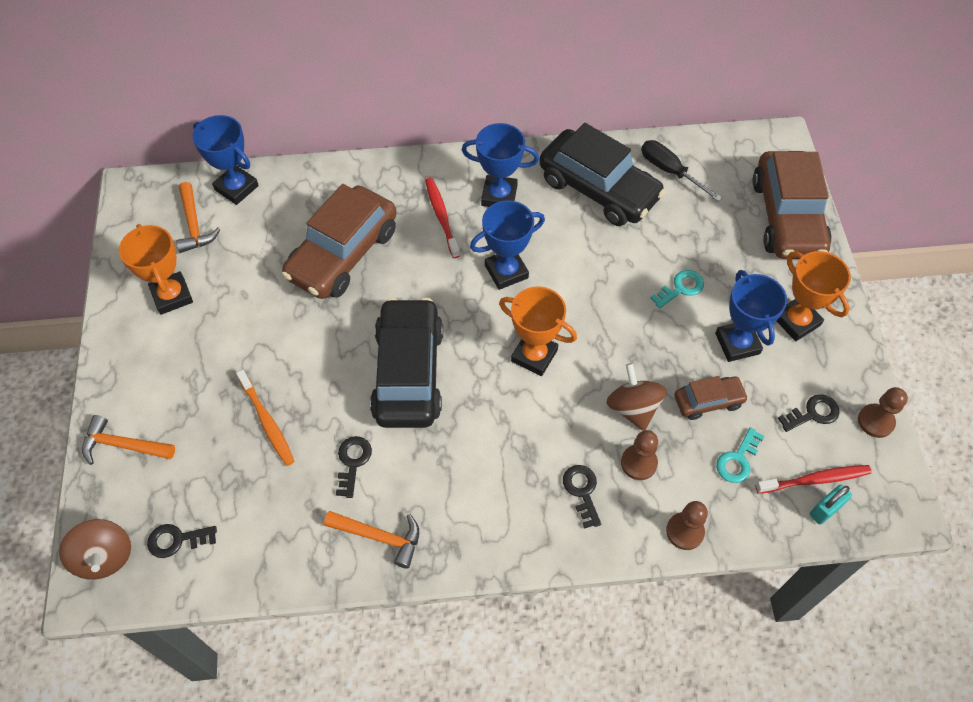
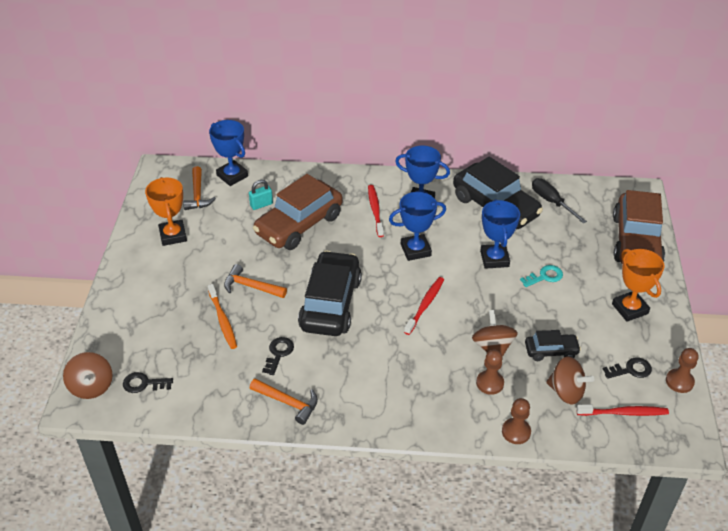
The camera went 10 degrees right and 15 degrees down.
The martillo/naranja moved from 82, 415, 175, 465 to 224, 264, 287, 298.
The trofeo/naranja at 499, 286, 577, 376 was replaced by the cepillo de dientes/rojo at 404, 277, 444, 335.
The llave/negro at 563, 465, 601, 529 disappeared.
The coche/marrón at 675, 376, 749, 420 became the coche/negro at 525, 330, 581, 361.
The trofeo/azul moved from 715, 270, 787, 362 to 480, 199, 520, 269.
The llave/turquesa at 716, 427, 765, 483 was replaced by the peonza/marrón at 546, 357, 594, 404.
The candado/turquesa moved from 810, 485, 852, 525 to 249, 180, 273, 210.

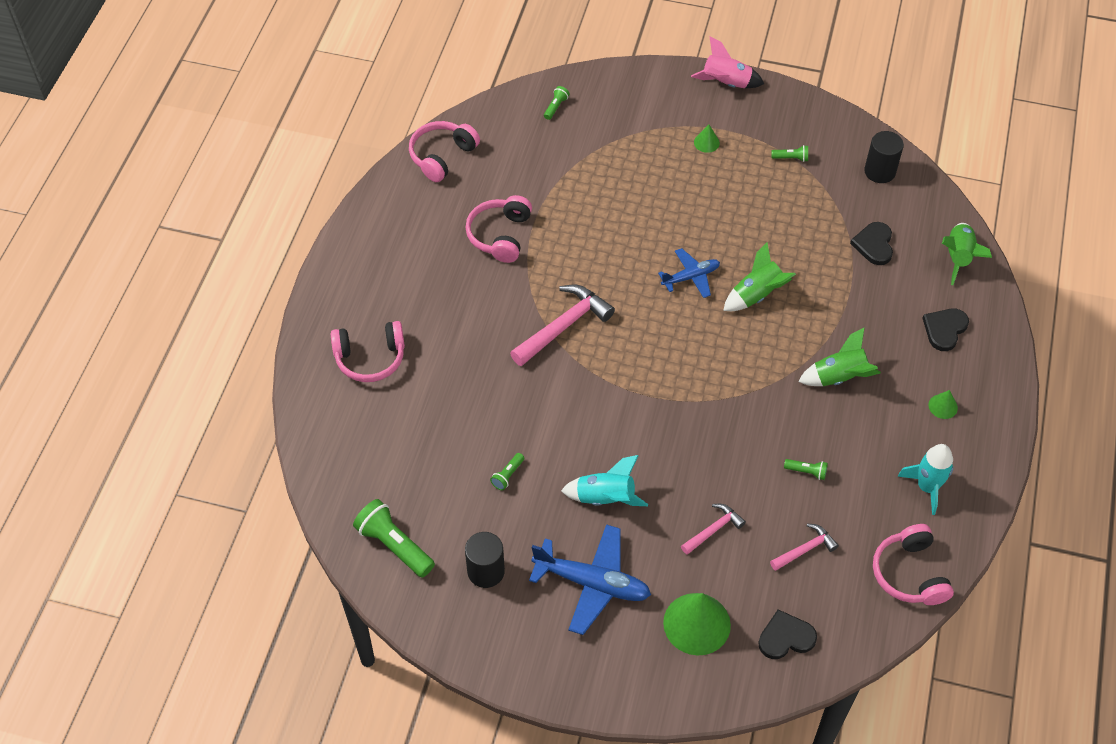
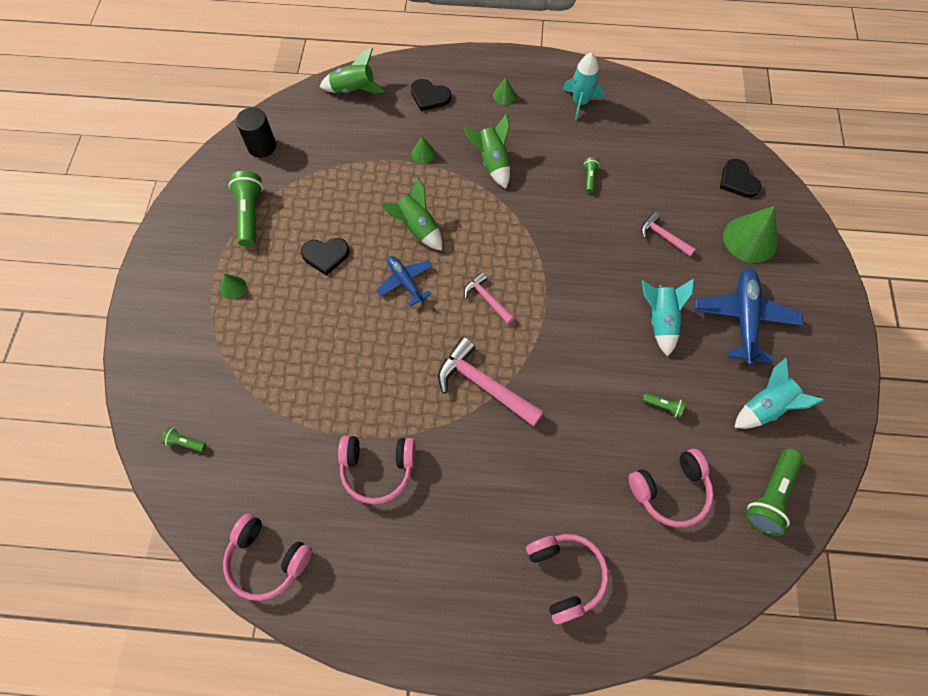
The camera went 100 degrees left and 10 degrees up.
The cilindro/negro at 465, 532, 505, 588 was replaced by the cohete/turquesa at 734, 358, 824, 429.
The cohete/rosa at 691, 36, 764, 88 disappeared.
The martillo/rosa moved from 770, 524, 839, 571 to 464, 272, 515, 324.
The lámpara de mano/verde at 772, 145, 808, 162 changed to 2.04 times the size.
The corazón/negro moved from 850, 222, 893, 265 to 301, 238, 350, 276.
The auriculares/rosa moved from 873, 524, 954, 605 to 628, 449, 714, 527.
The cono/verde at 412, 137, 436, 163 appeared.

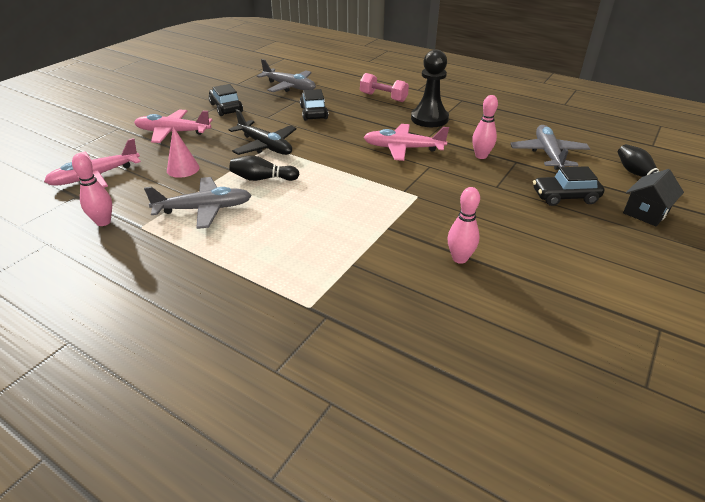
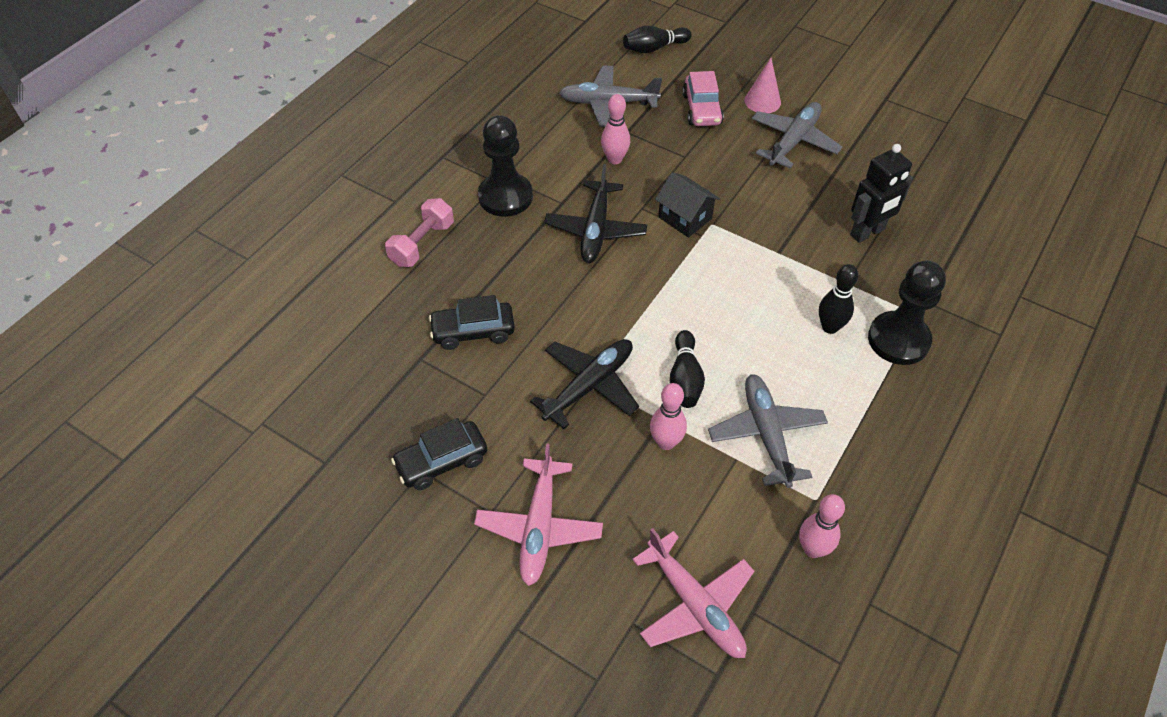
The camera went 90 degrees left and 15 degrees up.
The cono/rosa moved from 167, 127, 200, 178 to 745, 58, 781, 113.
The avión/gris moved from 257, 59, 316, 92 to 752, 102, 842, 169.
The avión/rosa at 363, 124, 449, 161 became the avión/negro at 544, 164, 647, 263.
The bolo/rosa moved from 448, 187, 480, 264 to 650, 383, 687, 450.
The coche/negro at 533, 166, 604, 206 became the coche/rosa at 682, 71, 724, 126.
The casa/negro moved from 623, 169, 684, 226 to 655, 172, 720, 238.
The bolo/negro at 819, 264, 858, 334 appeared.
The robot/negro at 850, 144, 913, 243 appeared.
The peón/negro at 868, 261, 946, 365 appeared.

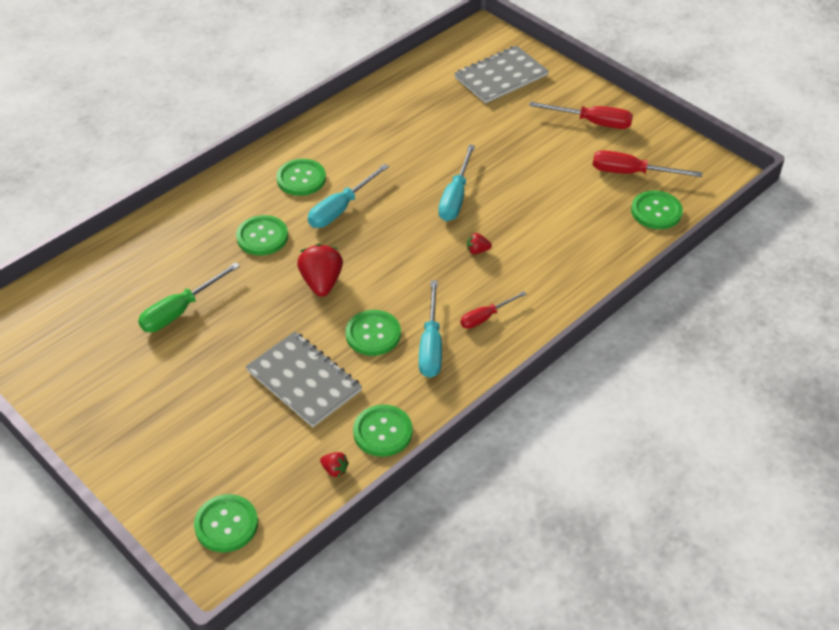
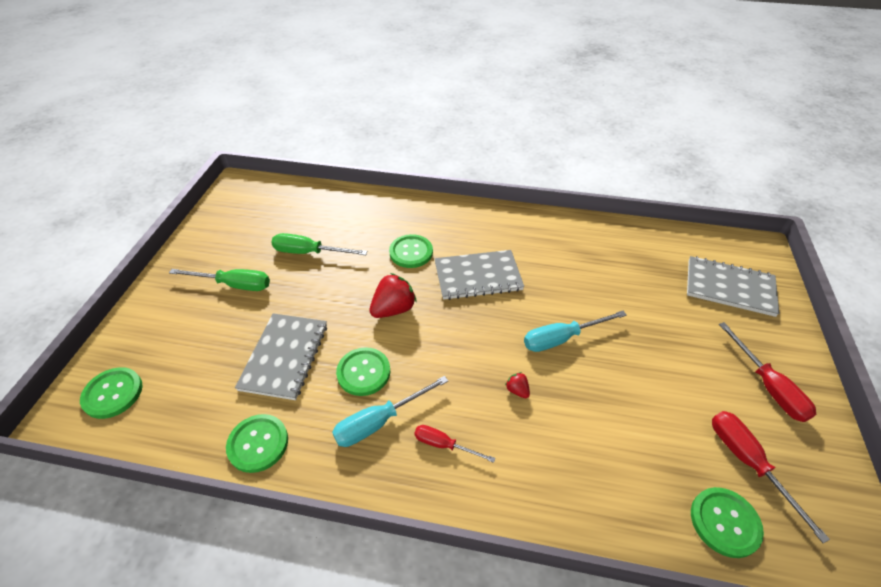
The camera went 55 degrees right and 0 degrees up.
The botón/verde at 277, 159, 326, 196 disappeared.
The destornillador/turquesa at 308, 164, 389, 228 was replaced by the cuaderno/gris at 435, 250, 524, 300.
The fresa/rojo at 320, 452, 349, 477 disappeared.
The destornillador/verde at 169, 269, 270, 291 appeared.

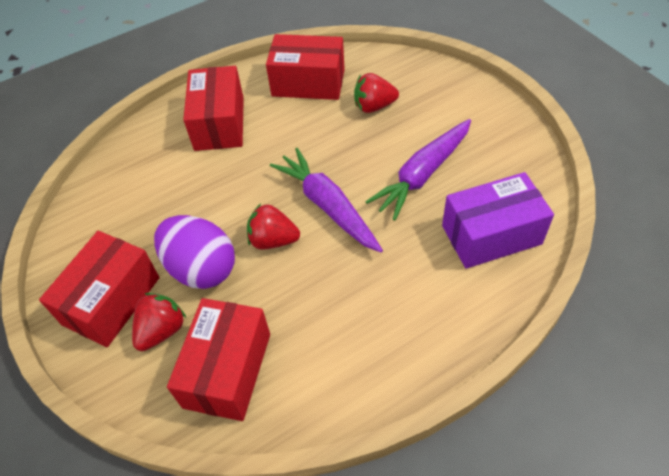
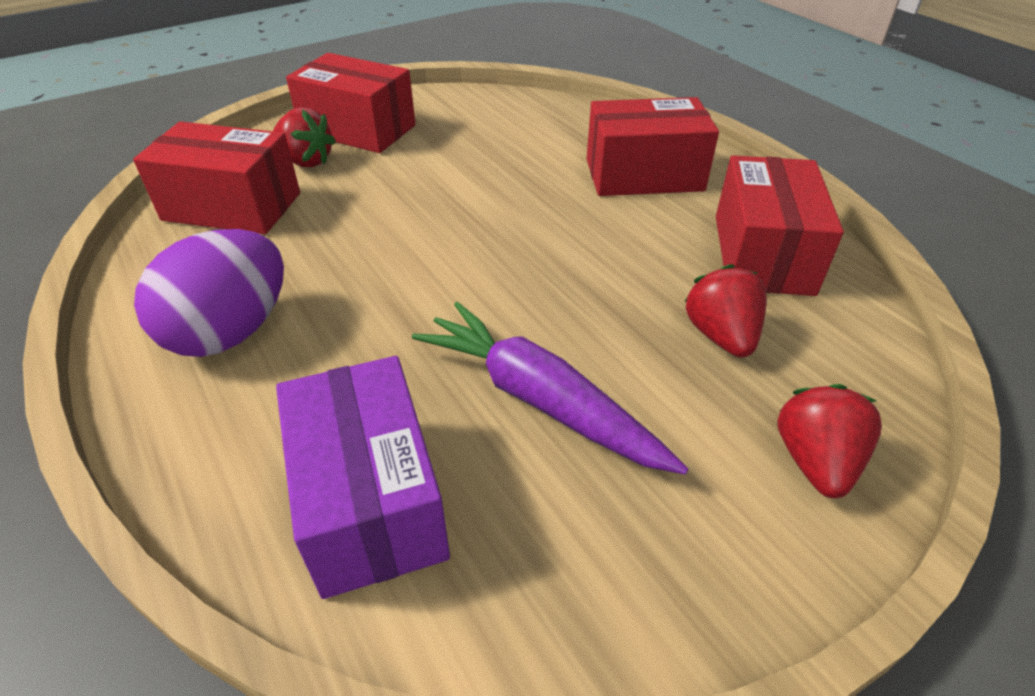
The camera went 85 degrees right and 10 degrees down.
The huevo/morado moved from 154, 215, 235, 289 to 134, 229, 284, 357.
The fresa/rojo moved from 247, 204, 300, 249 to 777, 384, 882, 498.
The zanahoria/morado at 270, 148, 383, 252 disappeared.

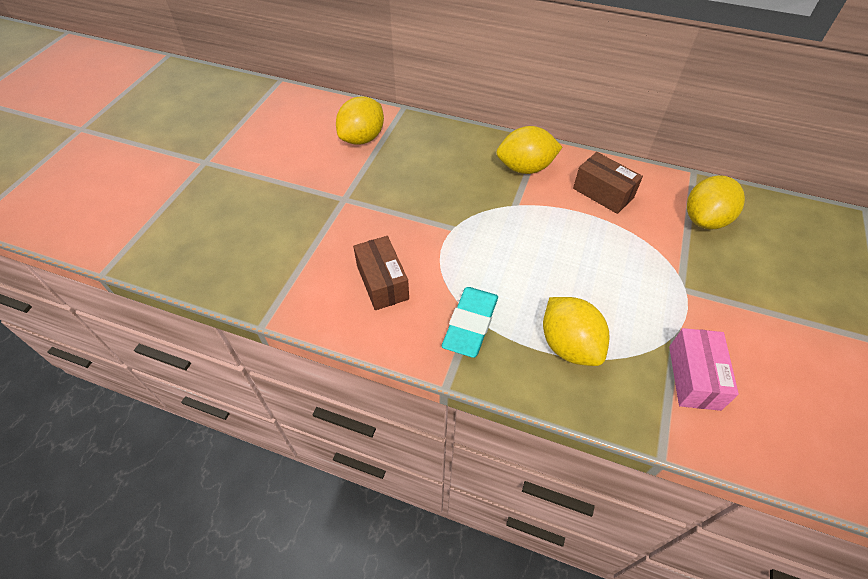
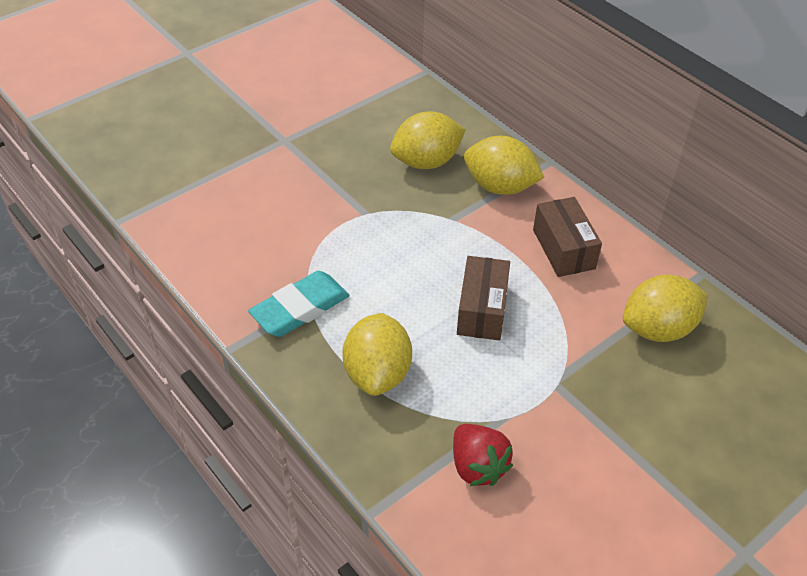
The camera went 30 degrees right and 5 degrees down.
The limón/amarillo moved from 336, 96, 384, 145 to 390, 111, 466, 169.
The caja/marrón moved from 353, 236, 409, 310 to 457, 256, 510, 341.
The caja/rosa at 669, 328, 739, 411 was replaced by the fresa/rojo at 453, 424, 513, 486.

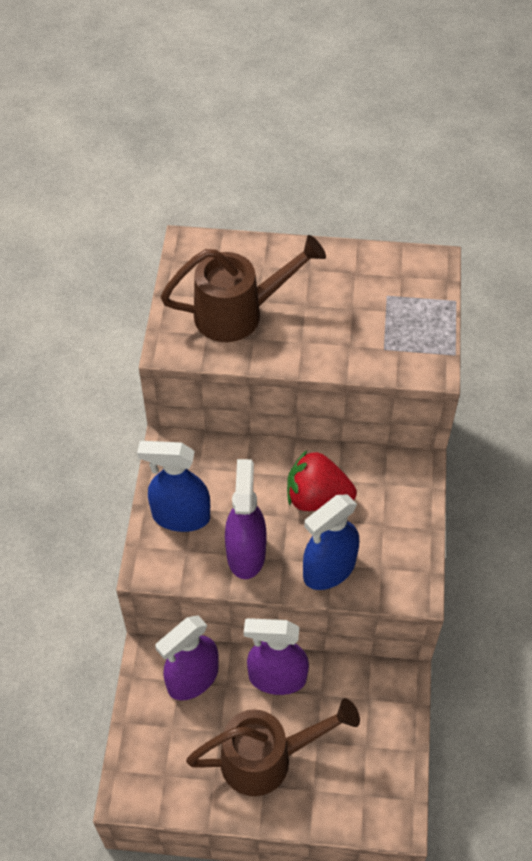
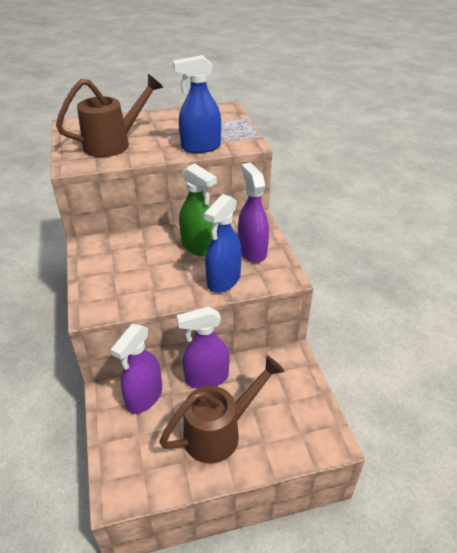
The camera went 20 degrees left and 15 degrees down.
The pulverizador/azul moved from 137, 441, 210, 532 to 173, 55, 221, 153.
The pulverizador/morado moved from 225, 459, 267, 579 to 238, 163, 269, 263.
The fresa/rojo at 287, 450, 357, 511 was replaced by the pulverizador/verde at 179, 163, 217, 256.

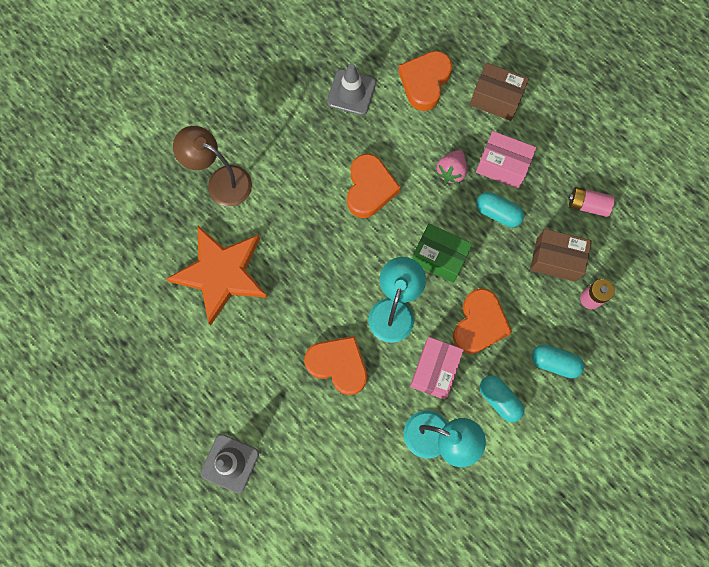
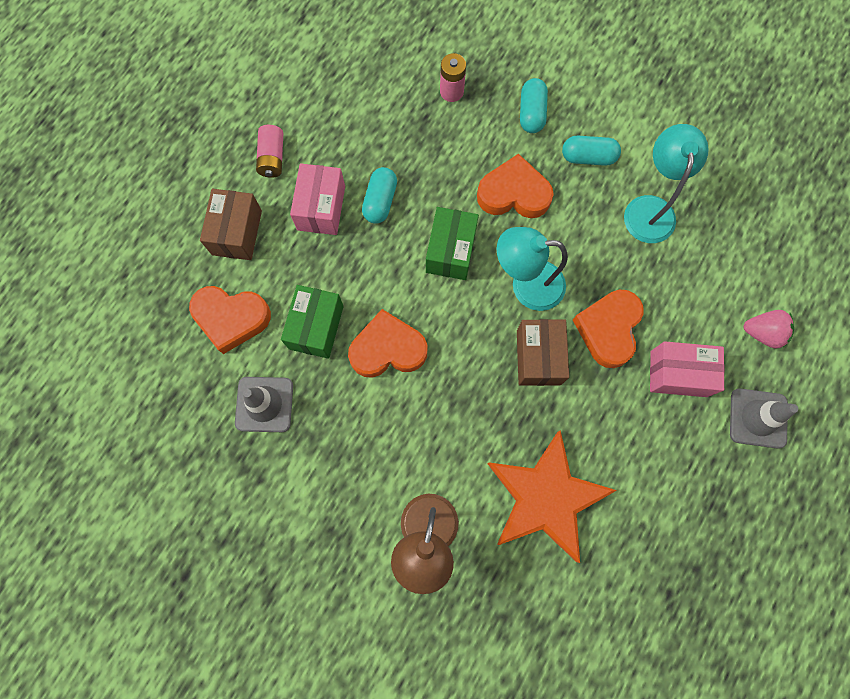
The camera went 105 degrees left and 0 degrees up.
The caja/rosa moved from 410, 337, 464, 399 to 650, 341, 725, 397.
The fresa/rosa moved from 436, 150, 467, 184 to 744, 310, 794, 349.
The cápsula/turquesa at 480, 376, 524, 422 turned 60 degrees clockwise.
The caja/marrón moved from 530, 229, 592, 282 to 517, 319, 569, 386.
The pila/rosa moved from 569, 187, 615, 217 to 256, 125, 283, 178.
The caja/verde at 281, 285, 344, 359 appeared.

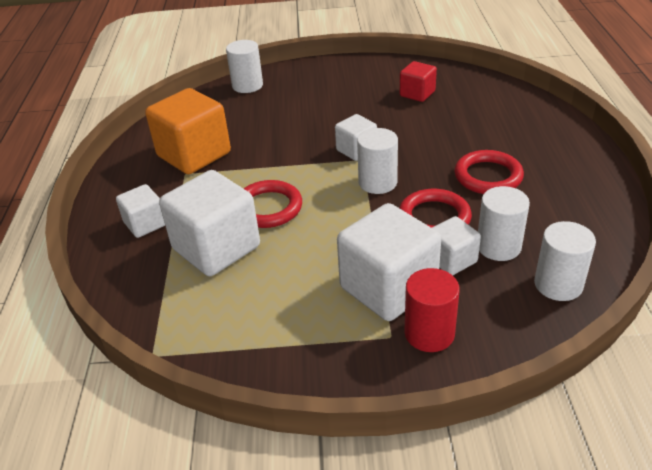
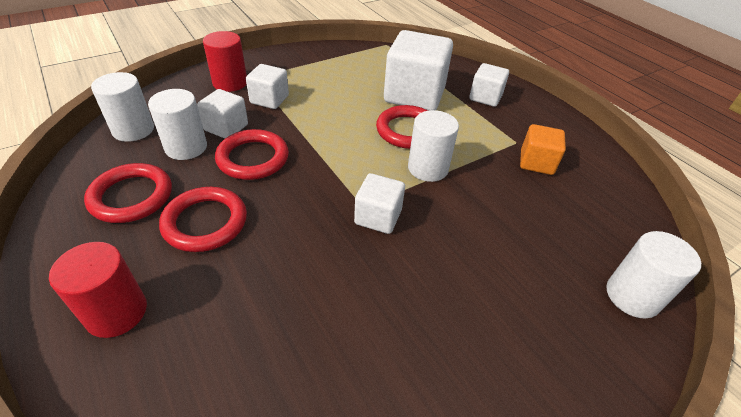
The camera went 145 degrees right and 5 degrees up.
The cubo/naranja at 145, 88, 231, 174 changed to 0.54 times the size.
The cubo/blanco at 337, 203, 441, 321 changed to 0.54 times the size.
The cilindro/blanco moved from 357, 128, 398, 194 to 408, 110, 459, 182.
The cubo/rojo at 400, 61, 437, 102 disappeared.
The cilindro/rojo at 49, 242, 147, 338 appeared.
The anillo/rojo at 84, 163, 172, 223 appeared.

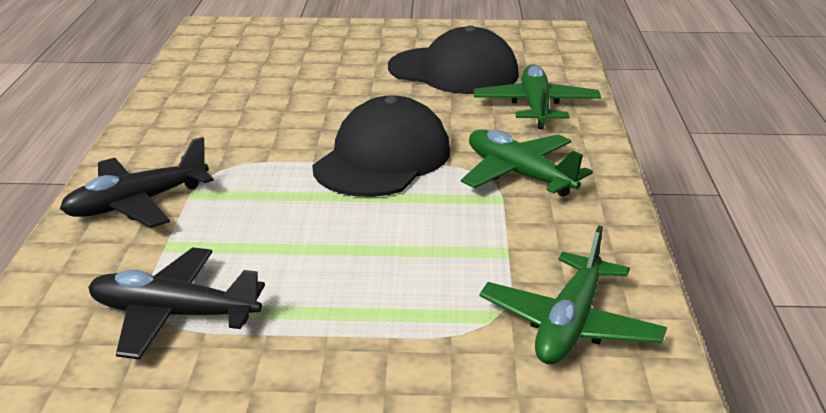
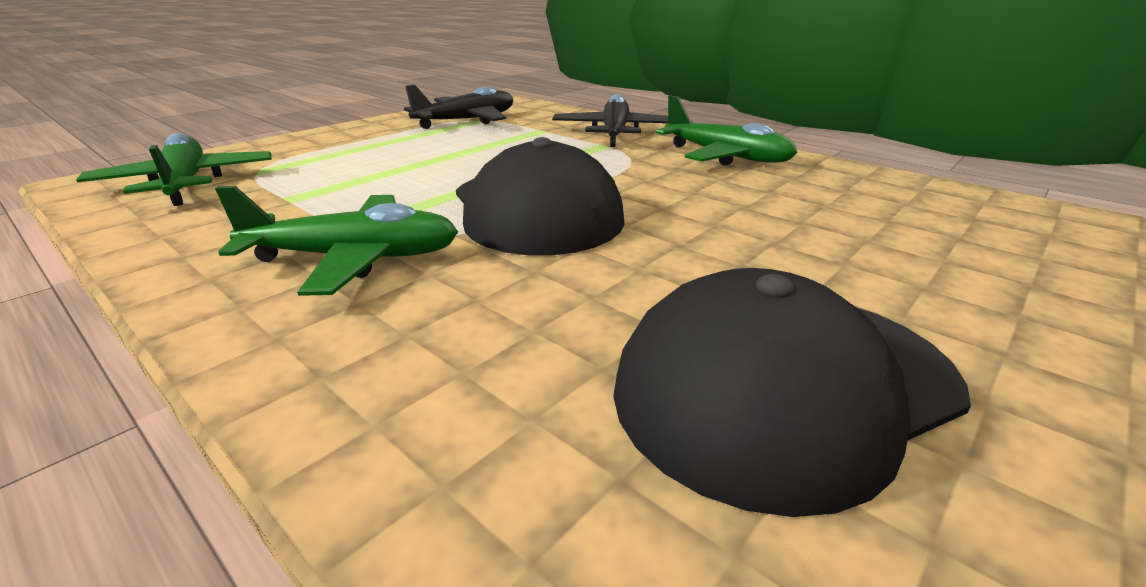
The camera went 130 degrees right and 0 degrees up.
The avión/verde moved from 474, 64, 601, 129 to 656, 95, 797, 166.

